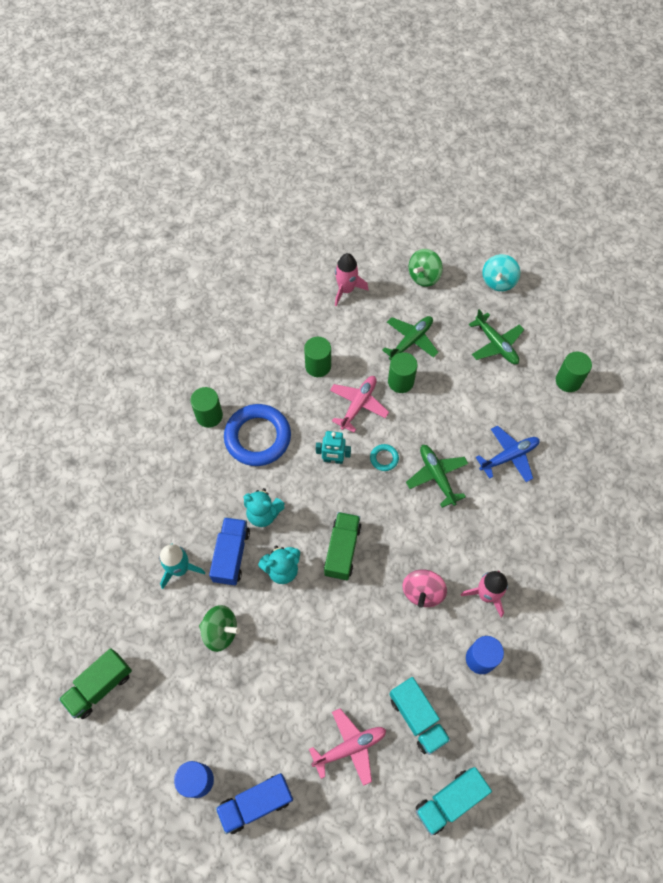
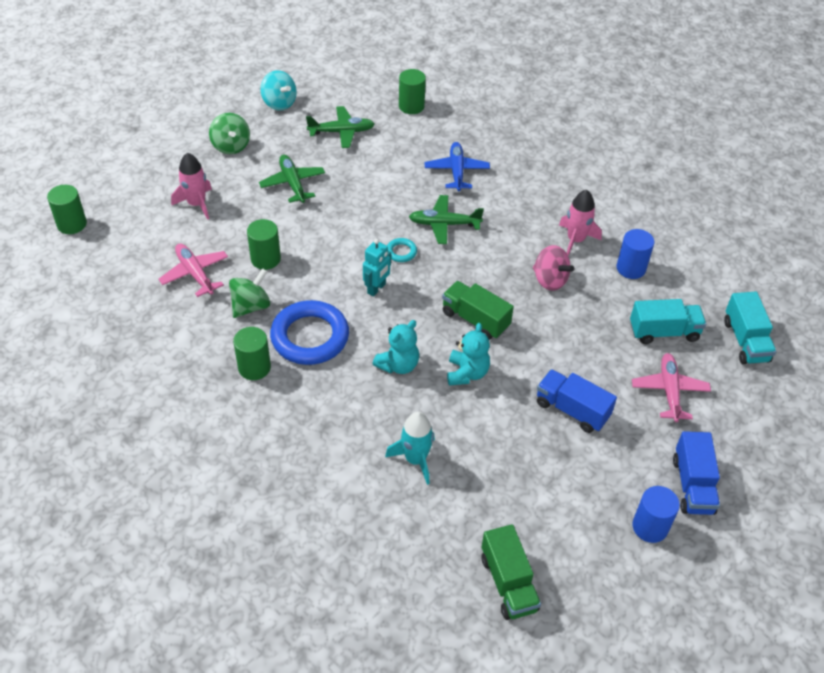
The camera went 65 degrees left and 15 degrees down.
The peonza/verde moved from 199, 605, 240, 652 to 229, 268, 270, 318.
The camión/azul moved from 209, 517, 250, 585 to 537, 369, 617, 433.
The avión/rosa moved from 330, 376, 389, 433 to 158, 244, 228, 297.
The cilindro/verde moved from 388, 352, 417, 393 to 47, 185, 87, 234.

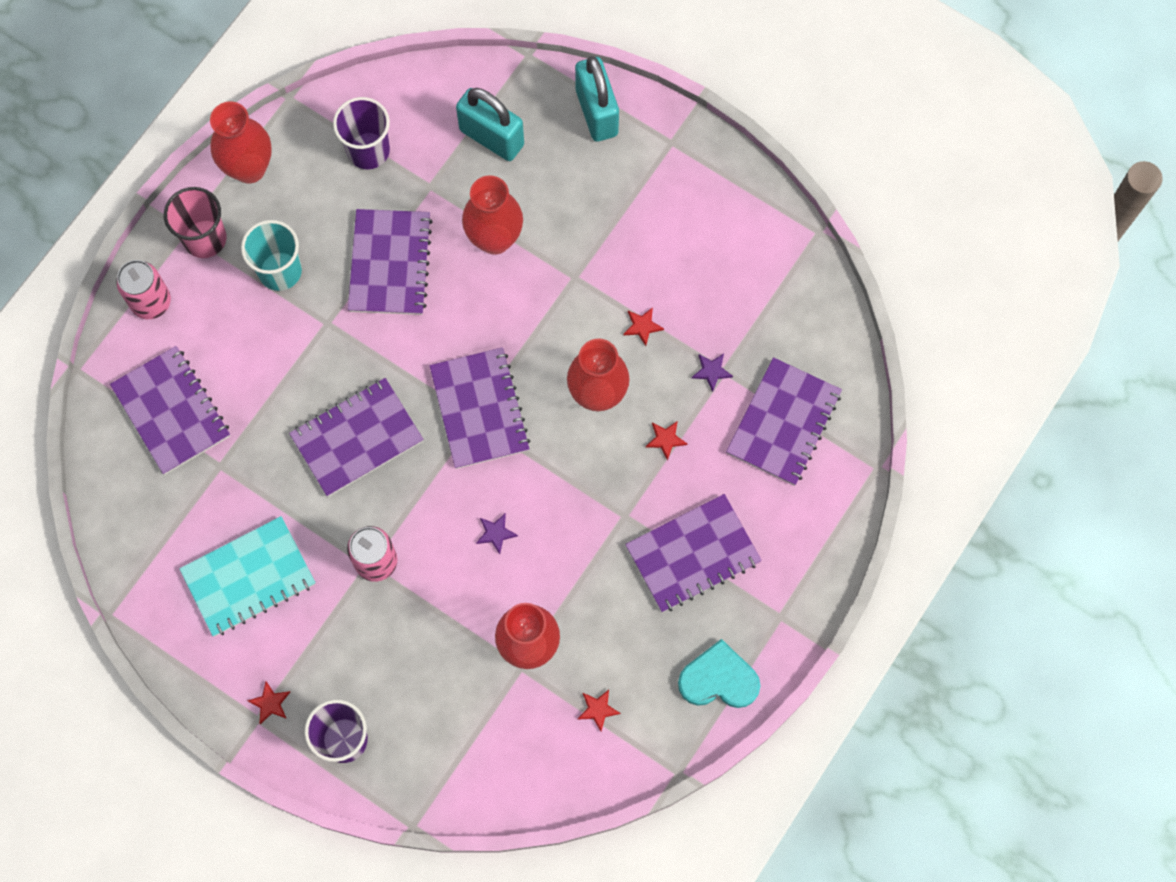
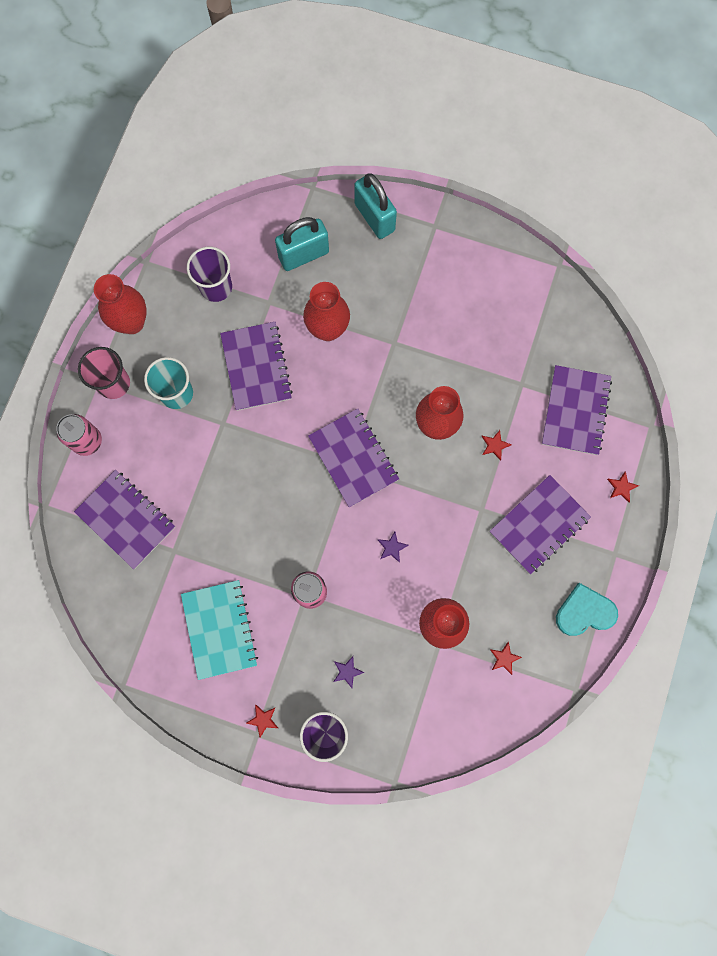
The camera went 15 degrees left and 5 degrees up.
The cuaderno/turquesa at 179, 516, 316, 637 turned 60 degrees counterclockwise.
The cuaderno/morado at 289, 378, 424, 497 disappeared.
The candado/turquesa at 456, 88, 524, 161 turned 45 degrees counterclockwise.
The estrella/rojo moved from 623, 307, 664, 346 to 607, 471, 639, 502.
The estrella/morado moved from 692, 354, 733, 392 to 333, 656, 365, 688.

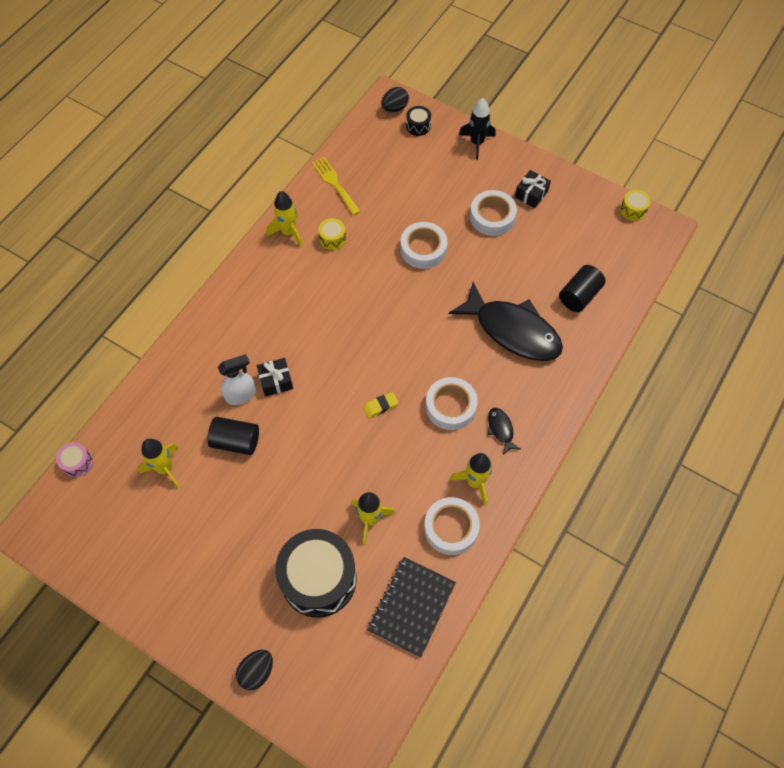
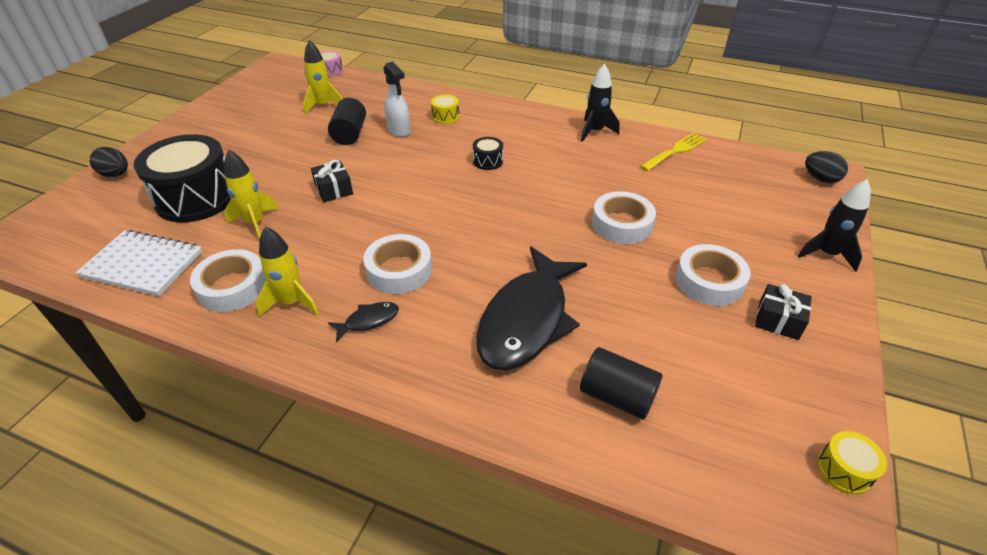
The camera went 80 degrees right and 20 degrees down.
The regalo/negro moved from 257, 358, 293, 396 to 311, 160, 353, 202.
The cohete/amarillo at 267, 191, 303, 247 became the cohete/negro at 581, 64, 620, 142.
The tambor/amarillo moved from 318, 218, 346, 250 to 431, 95, 459, 124.
The goma de borrar/amarillo at 363, 392, 398, 418 disappeared.
The cuaderno/negro at 368, 557, 456, 658 became the cuaderno/blanco at 76, 230, 202, 296.
The tambor/negro moved from 406, 106, 431, 136 to 473, 137, 503, 170.

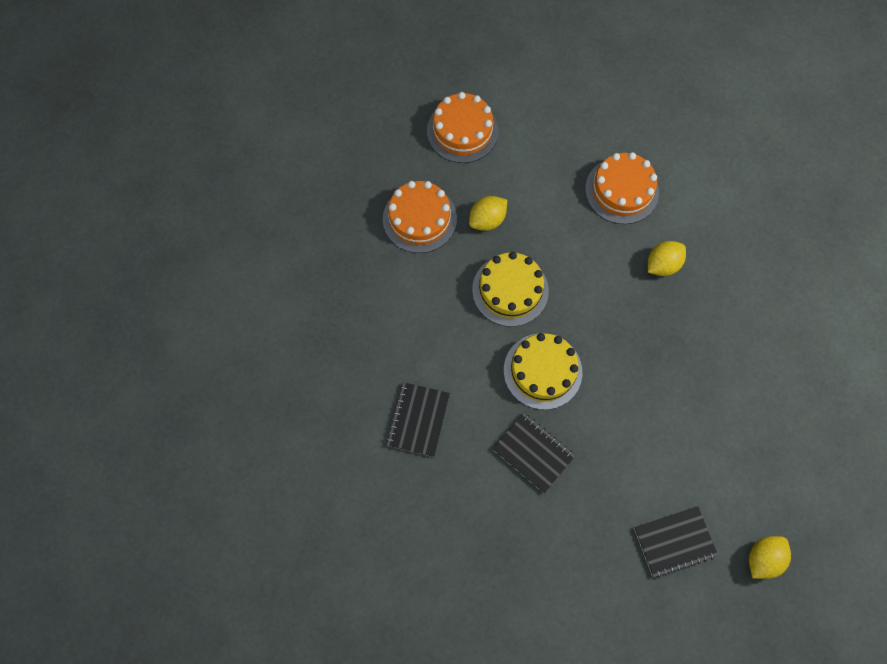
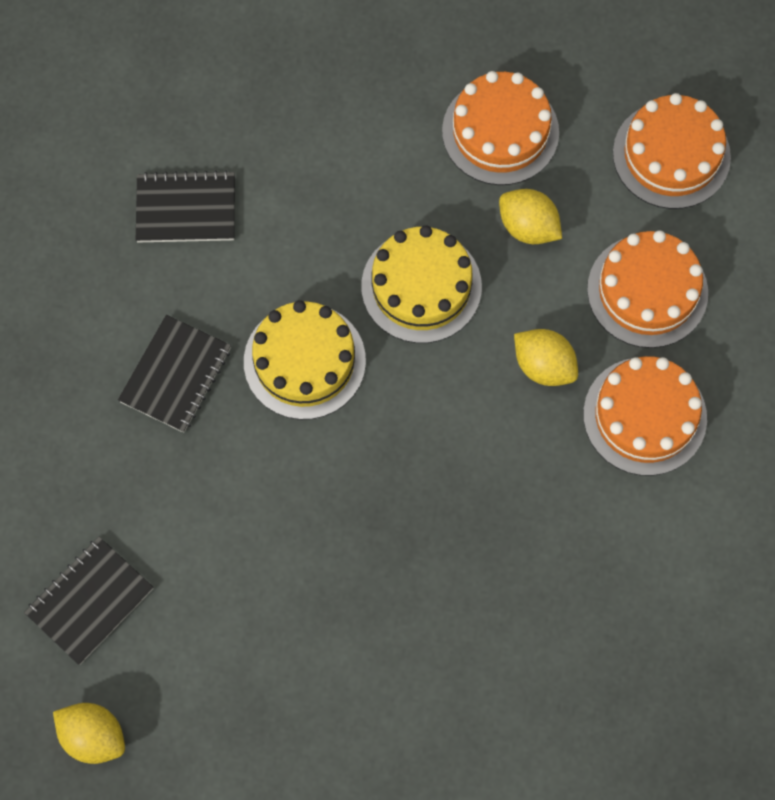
The camera went 75 degrees right and 0 degrees up.
The cuaderno/negro at 634, 506, 718, 578 turned 75 degrees clockwise.
The limón/amarillo moved from 648, 241, 686, 276 to 514, 329, 578, 386.
The tarta/naranja at 587, 230, 708, 348 appeared.

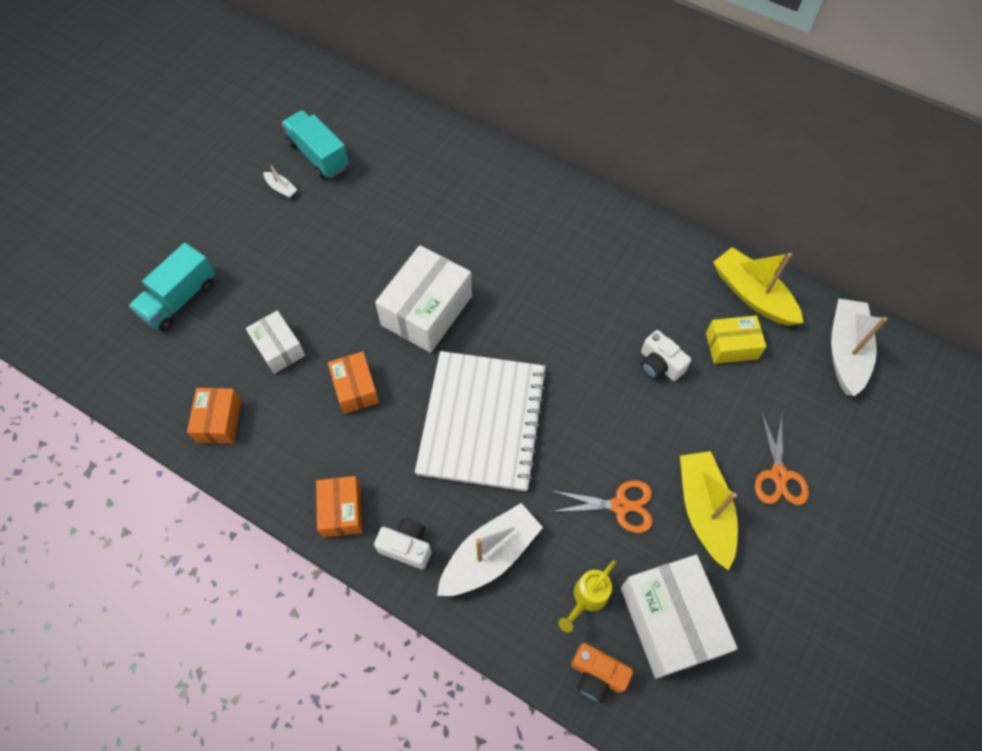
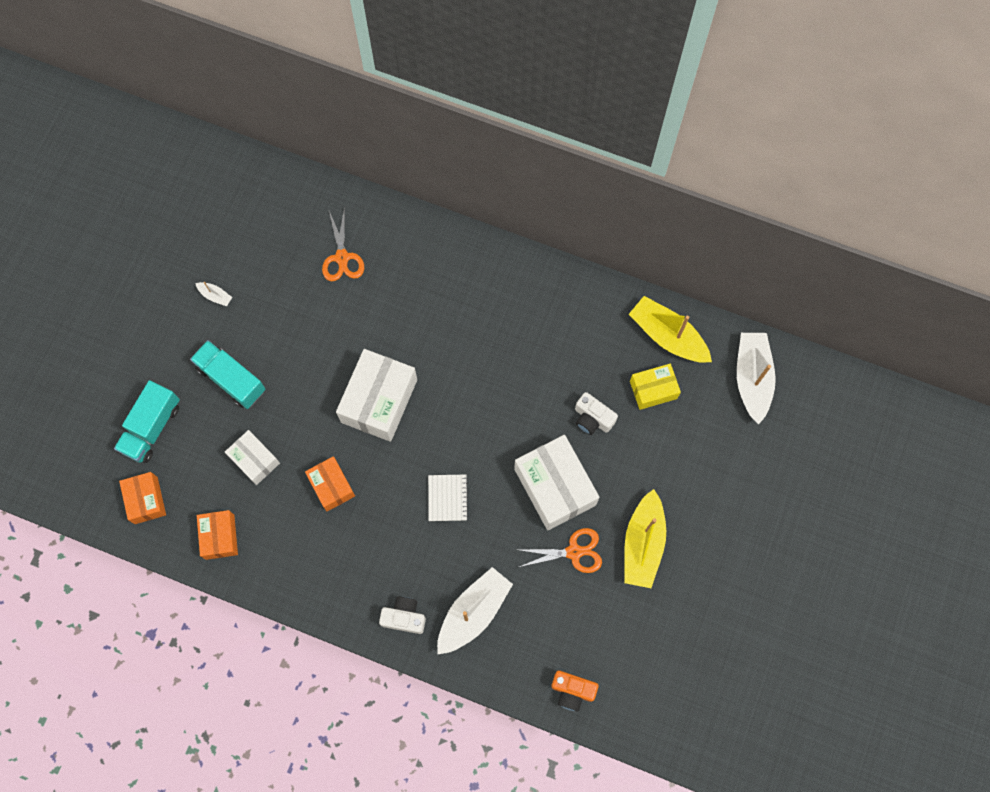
The camera went 10 degrees left and 10 degrees up.
The camión/turquesa moved from 282, 110, 349, 179 to 190, 340, 265, 409.
The caja/naranja moved from 316, 476, 363, 537 to 119, 472, 166, 524.
The cuaderno/blanco at 415, 351, 548, 491 changed to 0.40 times the size.
The regadera/amarillo at 559, 560, 616, 632 disappeared.
The caja/blanco moved from 621, 555, 738, 679 to 514, 435, 600, 530.
The barco/amarillo at 680, 451, 738, 571 turned 150 degrees counterclockwise.
The tijeras/naranja moved from 755, 411, 809, 505 to 322, 206, 364, 281.

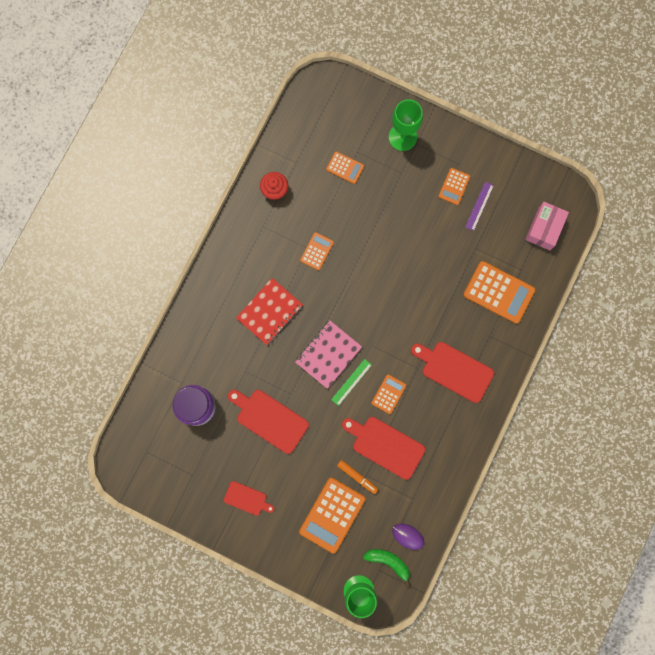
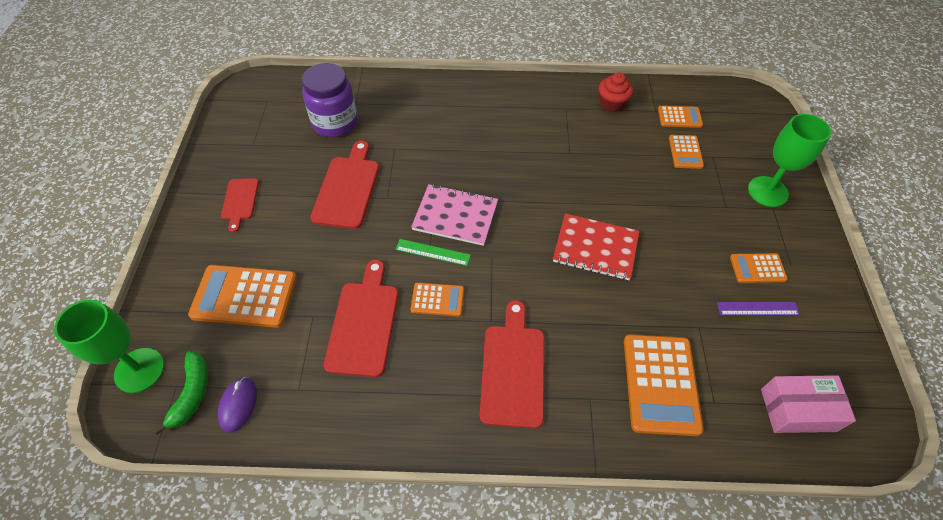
The camera went 65 degrees right and 25 degrees down.
The cuaderno/rojo moved from 236, 278, 303, 345 to 553, 213, 639, 280.
The calculadora/naranja moved from 300, 232, 334, 270 to 658, 106, 703, 128.
The rotulador/naranja at 337, 460, 378, 494 disappeared.

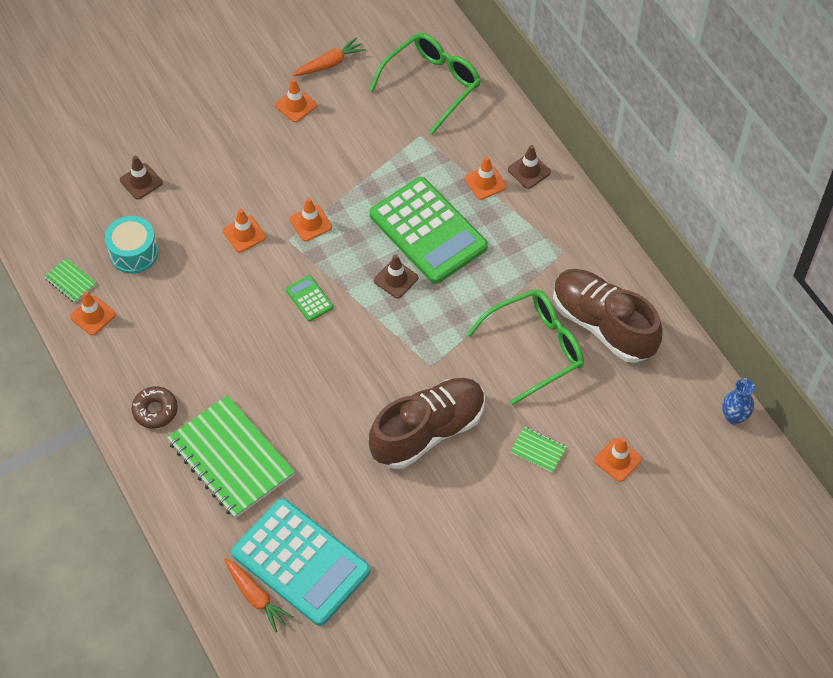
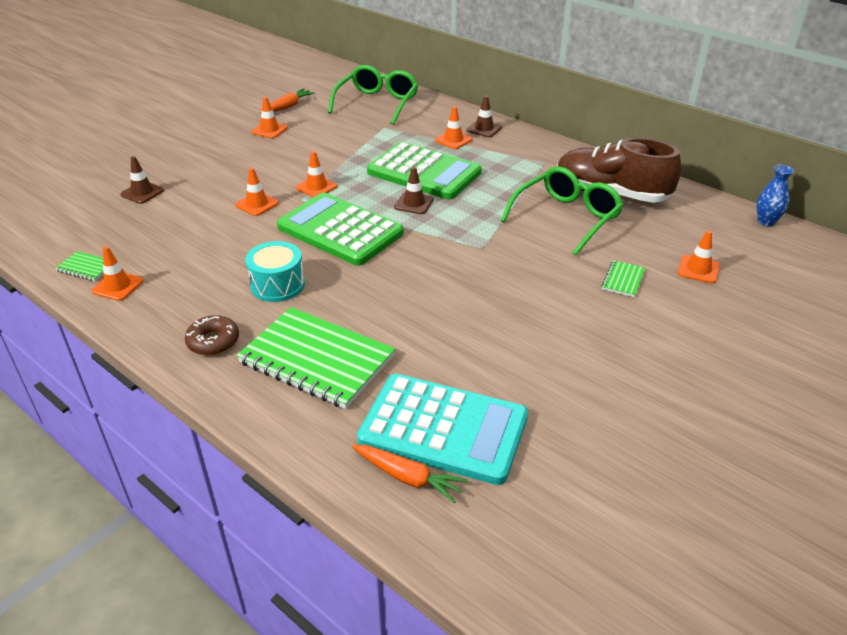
The camera went 20 degrees left and 20 degrees down.
The tambor/turquesa moved from 105, 216, 158, 274 to 245, 241, 305, 302.
The calculadora/verde at 286, 275, 333, 321 changed to 2.44 times the size.
The zapato/marrón at 369, 378, 485, 469 disappeared.
The cuaderno/verde at 511, 427, 567, 473 turned 75 degrees counterclockwise.

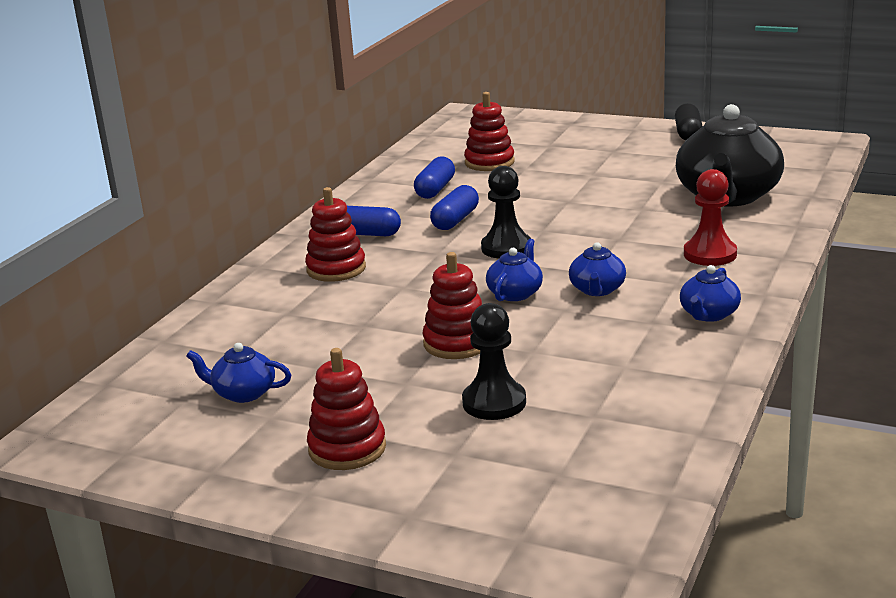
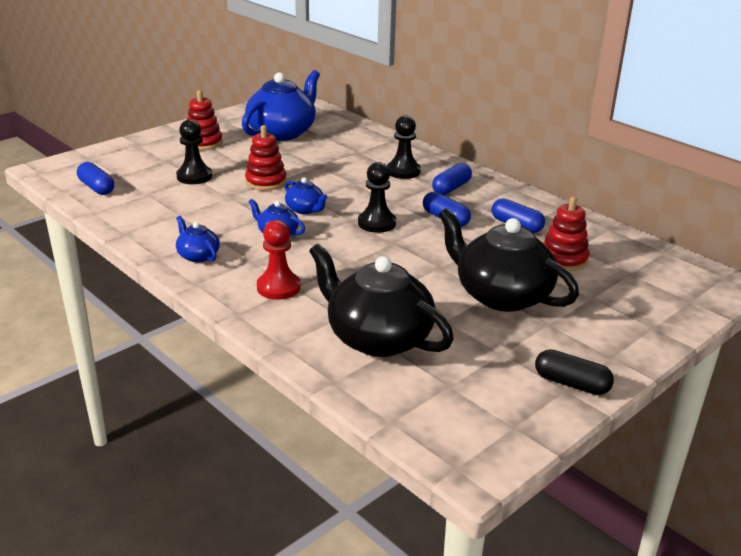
The camera went 110 degrees right and 5 degrees up.
The tetera/azul at 186, 343, 291, 403 changed to 2.14 times the size.
The juguete apilable/rojo at 305, 187, 366, 282 was replaced by the peón/negro at 387, 115, 421, 179.
The cápsula/azul at 77, 162, 114, 195 appeared.
The tetera/negro at 439, 208, 579, 312 appeared.

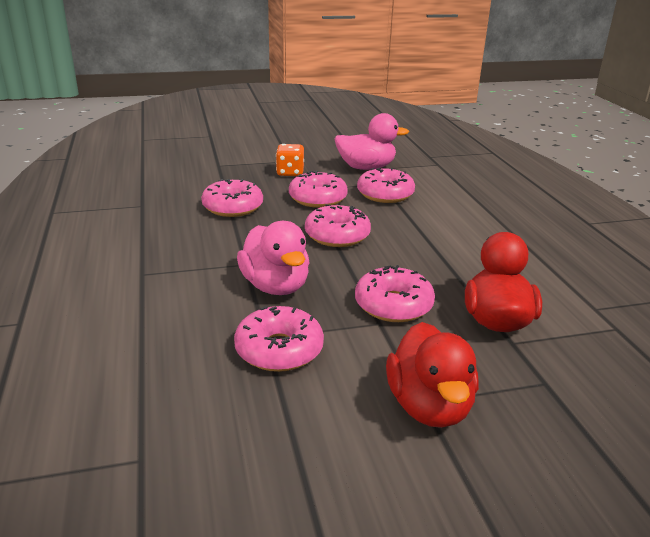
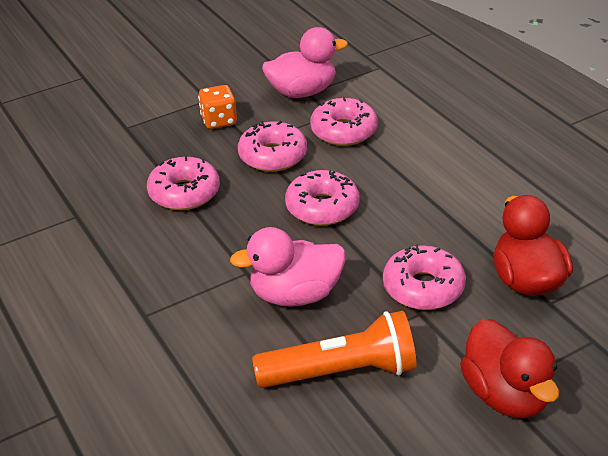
The camera went 15 degrees left and 10 degrees up.
The rosquilla/rosa at 234, 306, 324, 372 was replaced by the lámpara de mano/naranja at 252, 311, 417, 388.
The pato/rosa at 237, 221, 310, 295 turned 120 degrees clockwise.

